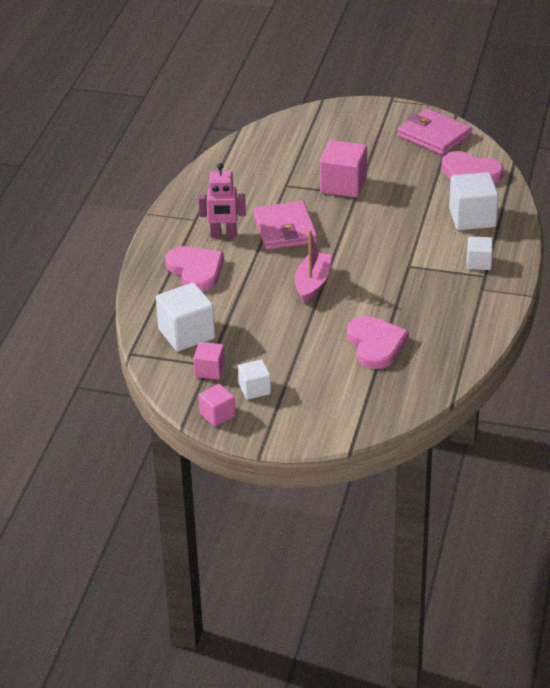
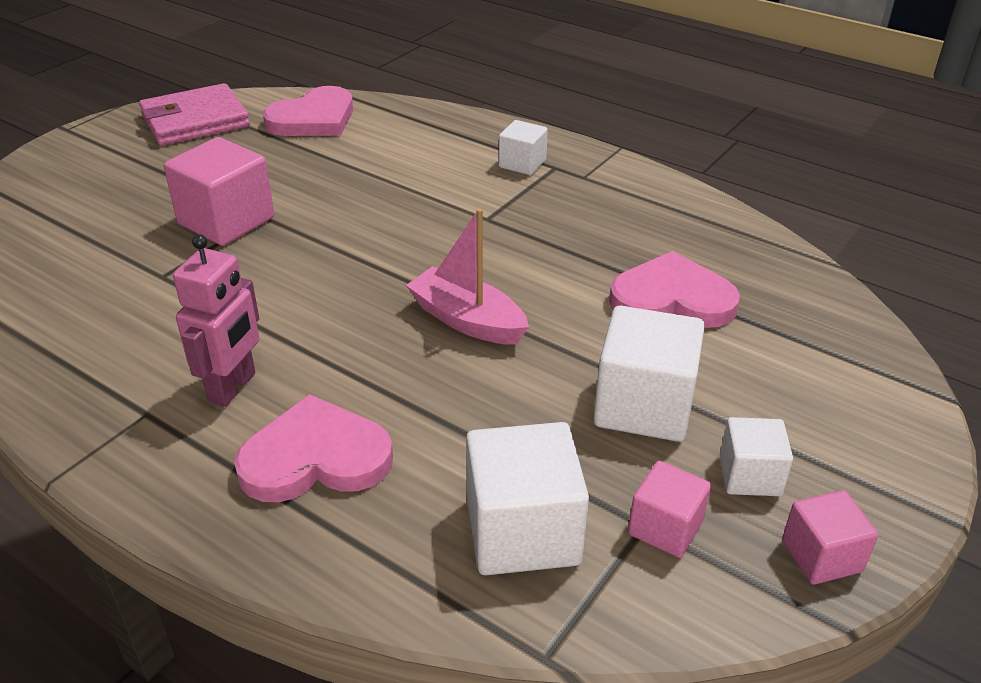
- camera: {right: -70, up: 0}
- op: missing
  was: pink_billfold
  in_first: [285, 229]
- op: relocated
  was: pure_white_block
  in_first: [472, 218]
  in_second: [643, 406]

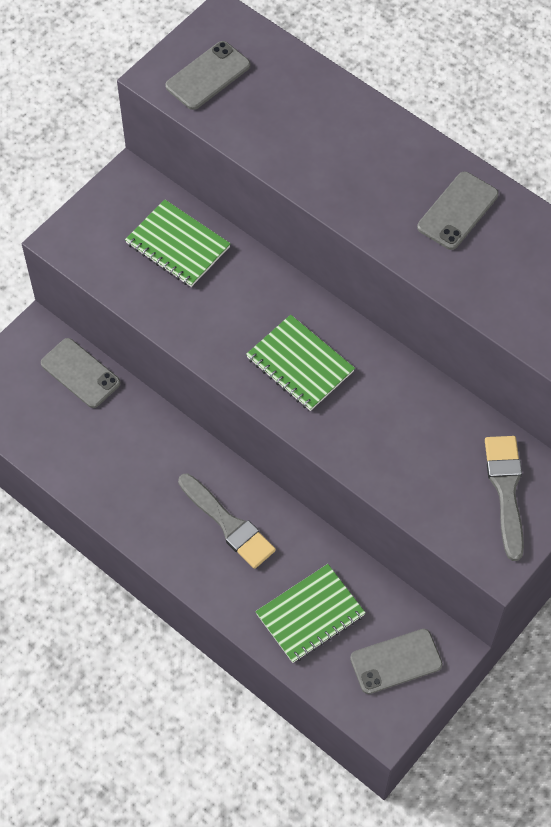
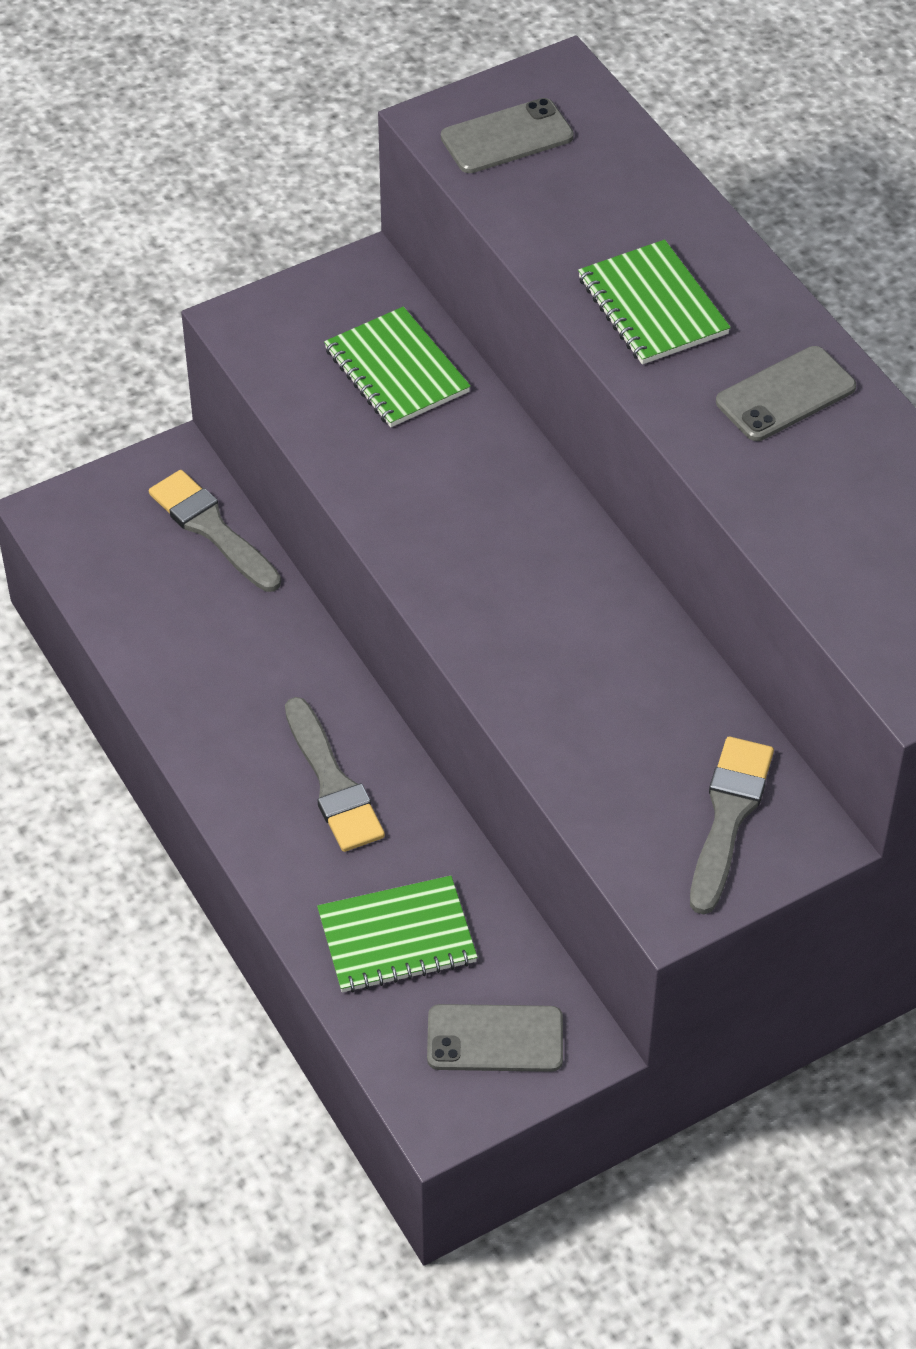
- camera: {right: 20, up: -10}
- op: relocated
  was: leaf-green_exercise_book
  in_first: [300, 364]
  in_second: [652, 306]
- op: exchanged
  was: gray_phone
  now: gray_brush
  in_first: [80, 373]
  in_second: [212, 529]

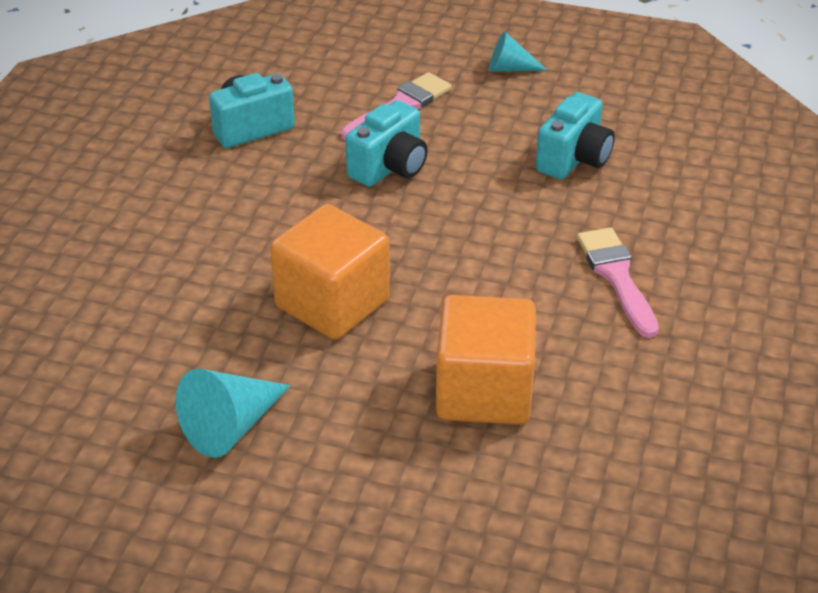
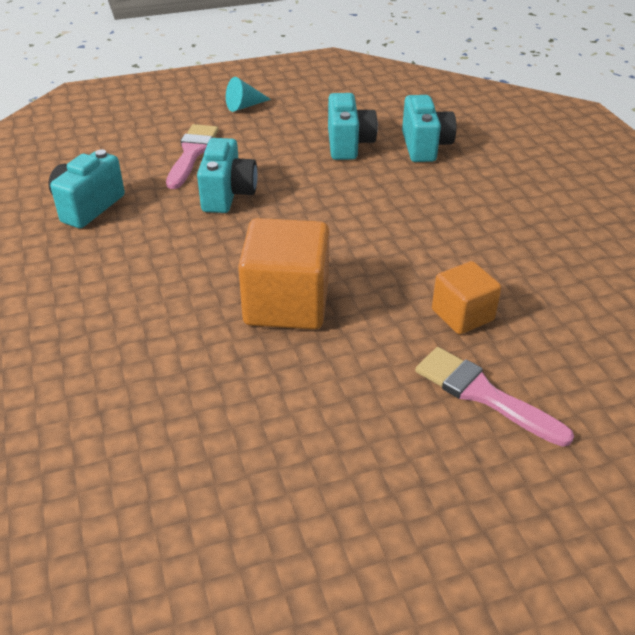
- camera: {right: -35, up: 0}
- op: missing
  was: aqua_solid_cone
  in_first: [232, 426]
- op: appeared
  now: aqua_photo_camera
  in_second: [425, 146]
- op: relocated
  was: pink_brush
  in_first: [617, 277]
  in_second: [484, 395]
- op: size
  was: bright_orange_block
  in_first: [484, 392]
  in_second: [462, 315]
  ratio: 0.59

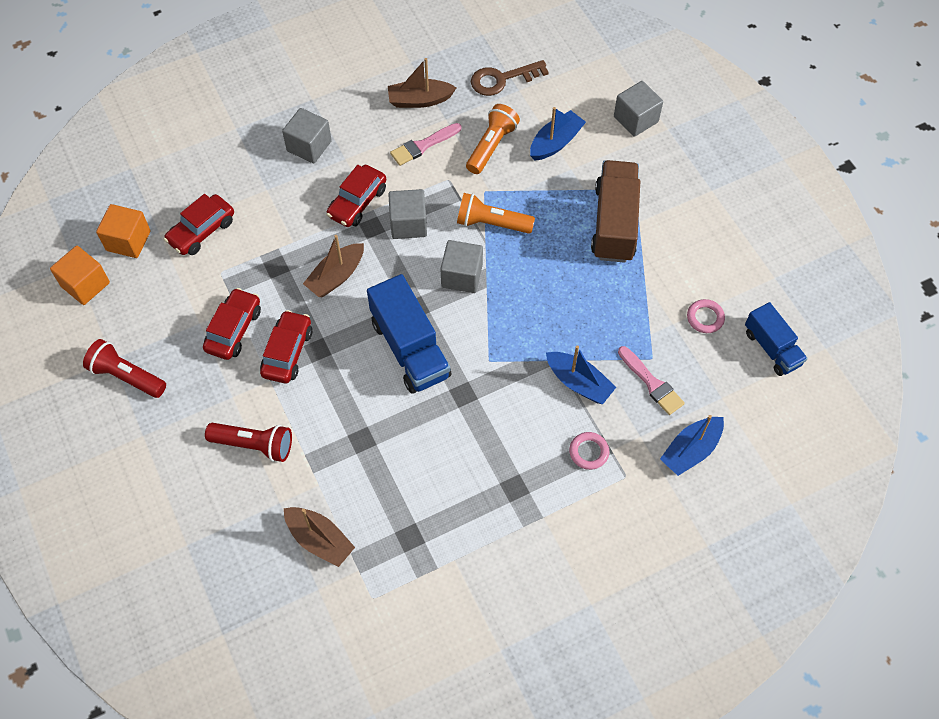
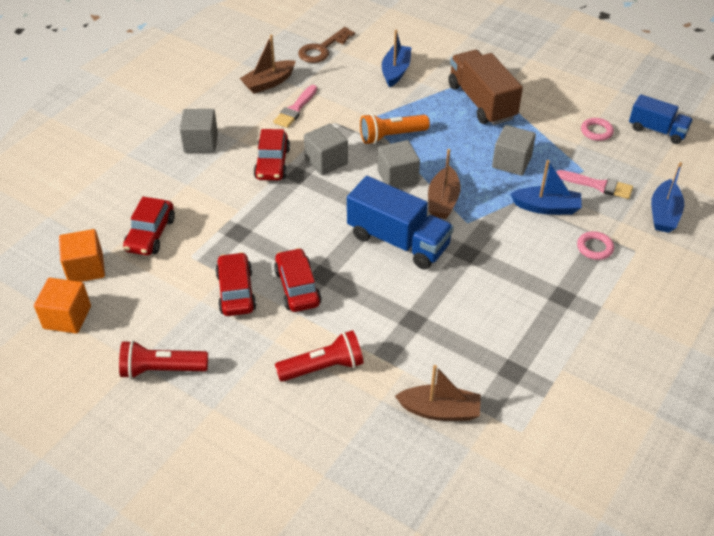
- camera: {right: -30, up: -15}
- op: missing
  was: bright_orange_pocket_torch
  in_first: [491, 146]
- op: relocated
  was: russet_sailboat
  in_first: [336, 276]
  in_second: [443, 201]
- op: relocated
  was: gray_block
  in_first: [636, 119]
  in_second: [511, 162]

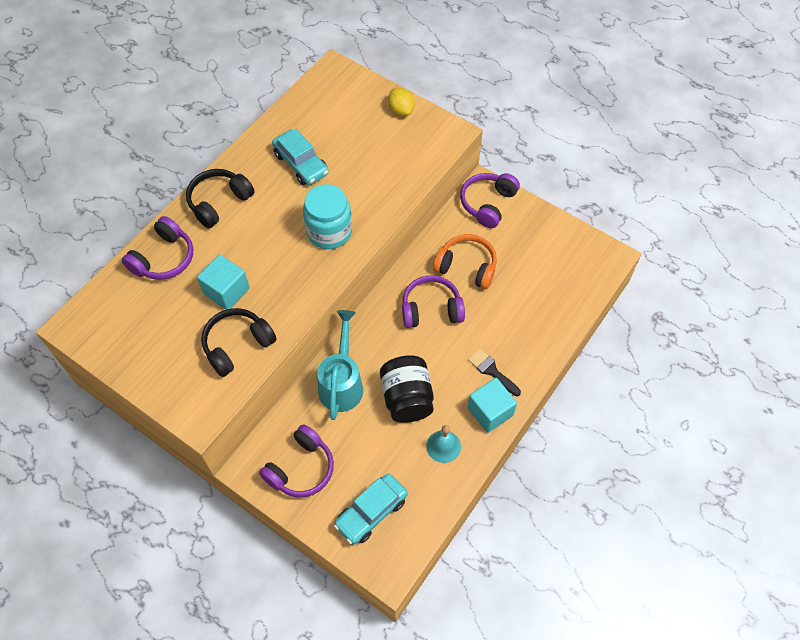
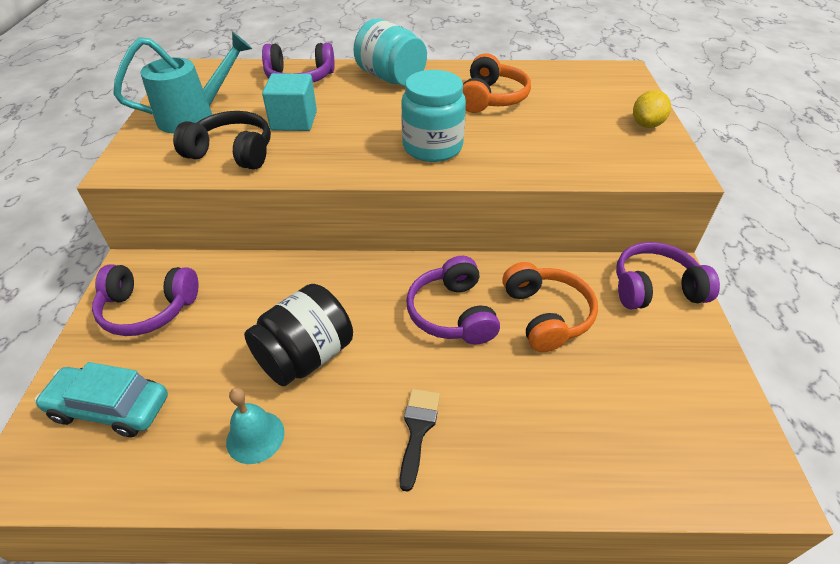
- camera: {right: 55, up: -15}
- op: missing
  was: aqua_block
  in_first: [490, 412]
- op: relocated
  was: aqua_watering_can
  in_first: [342, 383]
  in_second: [195, 116]
- op: exchanged
  was: jet-black_headset
  now: aqua_jam_jar
  in_first: [219, 202]
  in_second: [391, 78]
- op: exchanged
  was: aqua_car
  now: bright_orange_headset
  in_first: [301, 164]
  in_second: [491, 98]
- op: spun
  was: violet_headset
  in_first: [431, 309]
  in_second: [452, 313]
  clockwise: -150

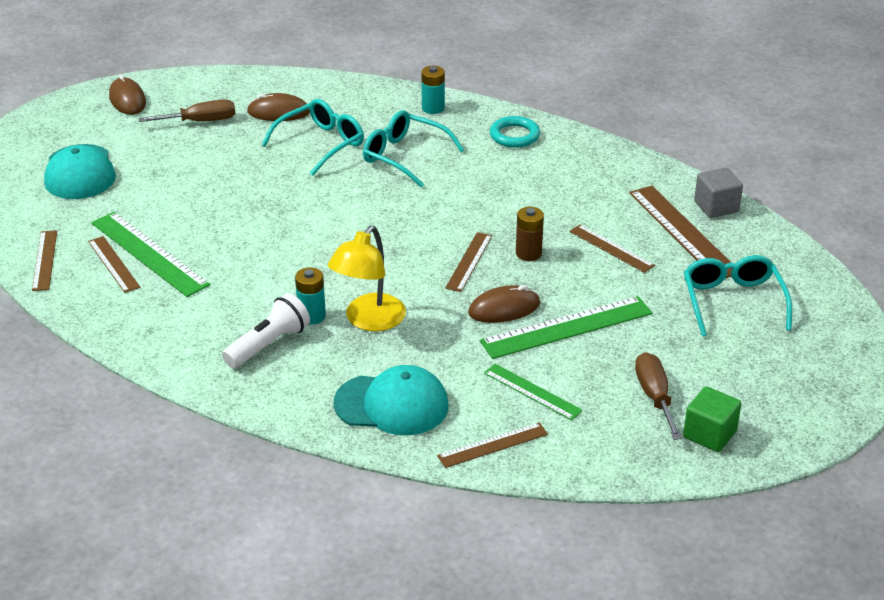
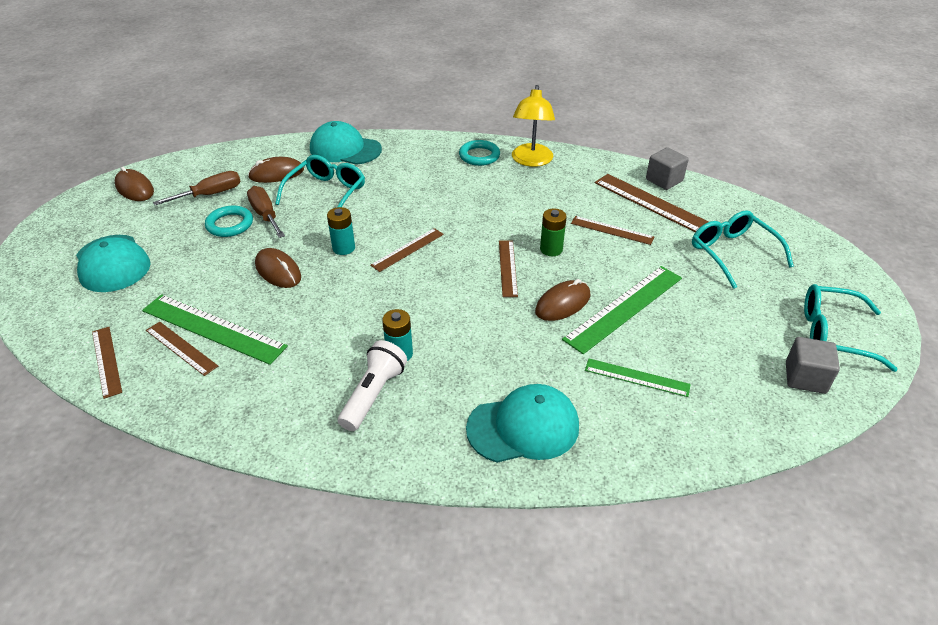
- camera: {right: -20, up: 5}
- op: appeared
  now: aqua_ring
  in_second: [230, 224]
- op: appeared
  now: russet_computer_mouse
  in_second: [278, 271]
- op: appeared
  now: aqua_peaked_cap
  in_second: [345, 149]
- op: relocated
  was: yellow_lamp
  in_first: [369, 321]
  in_second: [531, 161]
- op: relocated
  was: aqua_spectacles
  in_first: [405, 156]
  in_second: [834, 334]
- op: relocated
  was: aqua_AA_battery
  in_first: [433, 108]
  in_second: [343, 248]
- op: relocated
  was: russet_ruler
  in_first: [493, 445]
  in_second: [407, 249]
- op: relocated
  was: russet_flat_screwdriver
  in_first: [655, 396]
  in_second: [265, 215]
- op: colour
  was: russet_AA_battery
  now: leaf-green_AA_battery
  in_first: [528, 253]
  in_second: [551, 249]
- op: colour
  was: leaf-green_block
  now: gray_block
  in_first: [709, 434]
  in_second: [805, 378]

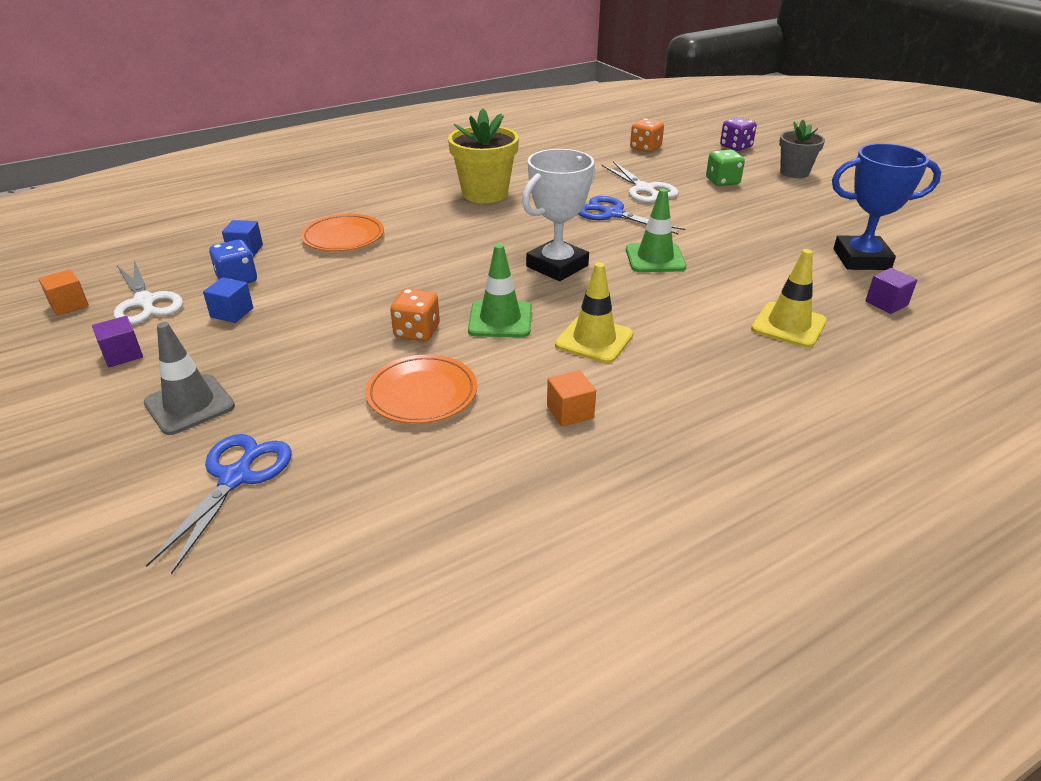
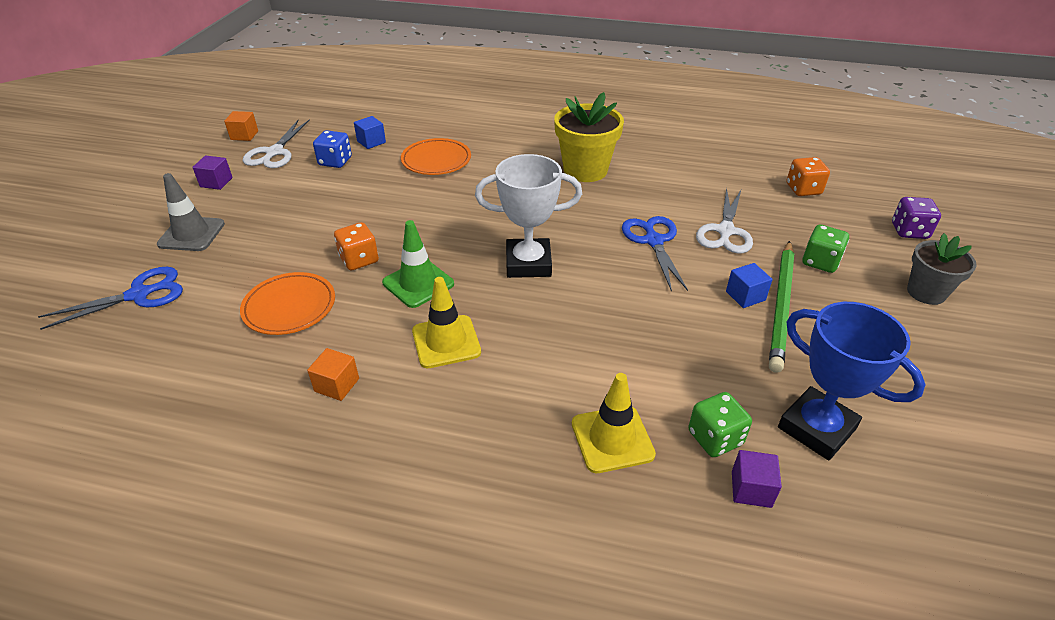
- camera: {right: 45, up: 5}
- op: missing
  was: leaf-green_traffic_cone
  in_first: [655, 258]
- op: appeared
  now: leaf-green_dice
  in_second: [715, 438]
- op: appeared
  now: leaf-green_wooden_pencil
  in_second: [781, 306]
- op: relocated
  was: blue_block
  in_first: [232, 313]
  in_second: [745, 296]

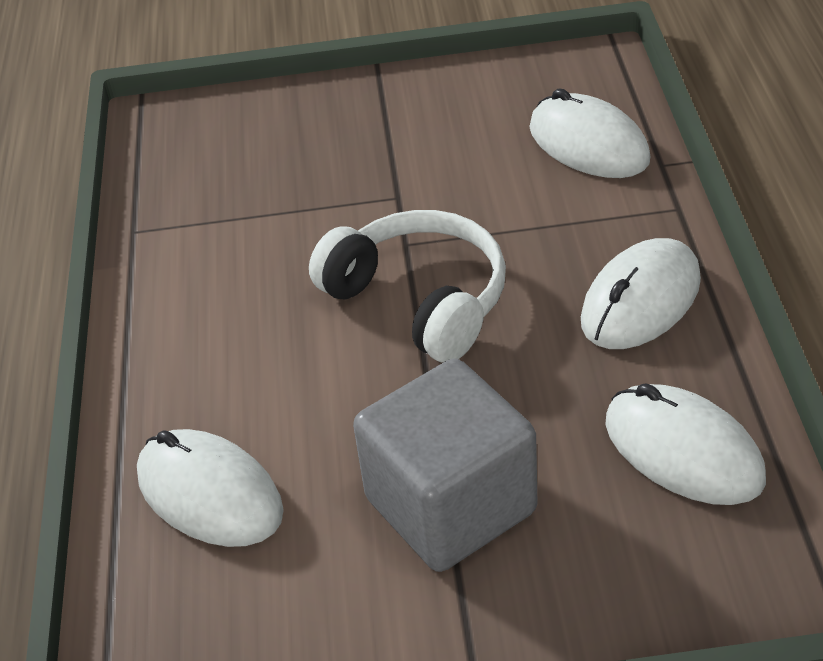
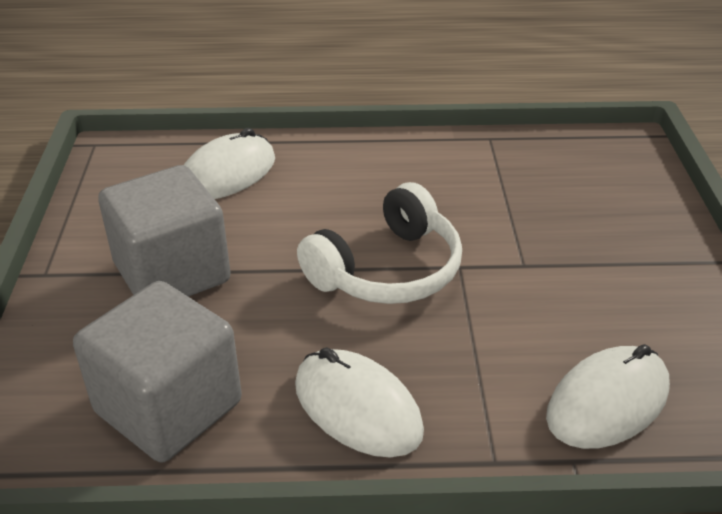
- camera: {right: 90, up: -5}
- op: exchanged
  was: pure_white_computer_mouse
  now: gray_block
  in_first: [683, 451]
  in_second: [168, 407]

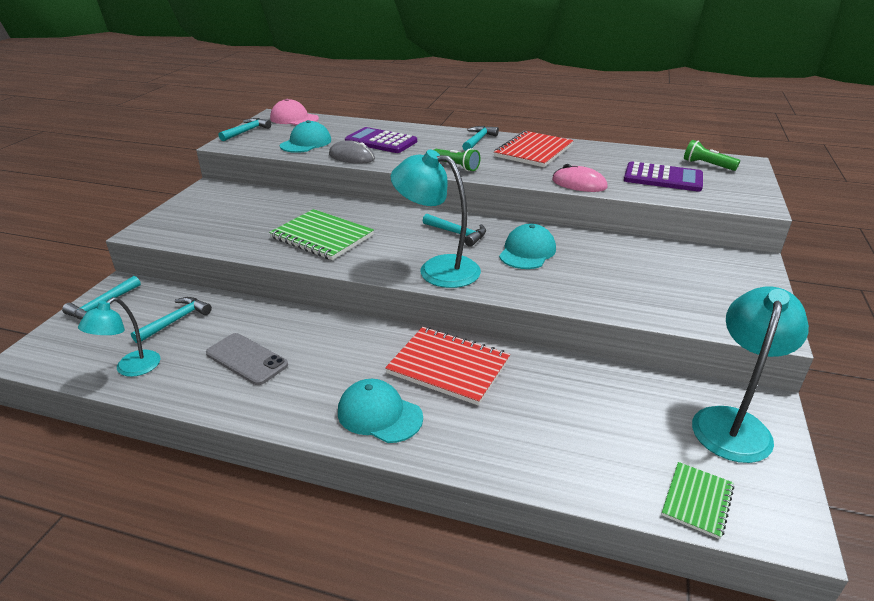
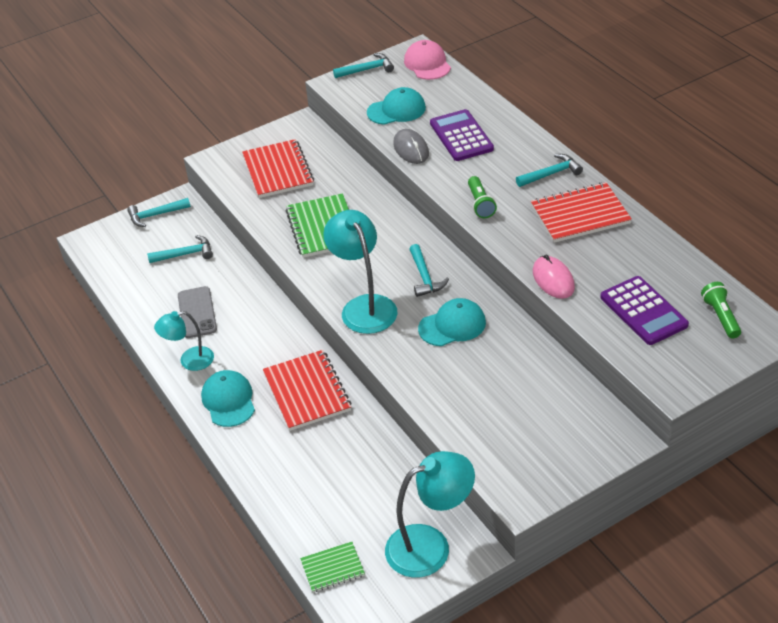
- camera: {right: 45, up: 10}
- op: appeared
  now: crimson_exercise_book
  in_second: [278, 171]
- op: relocated
  was: aqua_lamp
  in_first: [131, 369]
  in_second: [189, 361]

